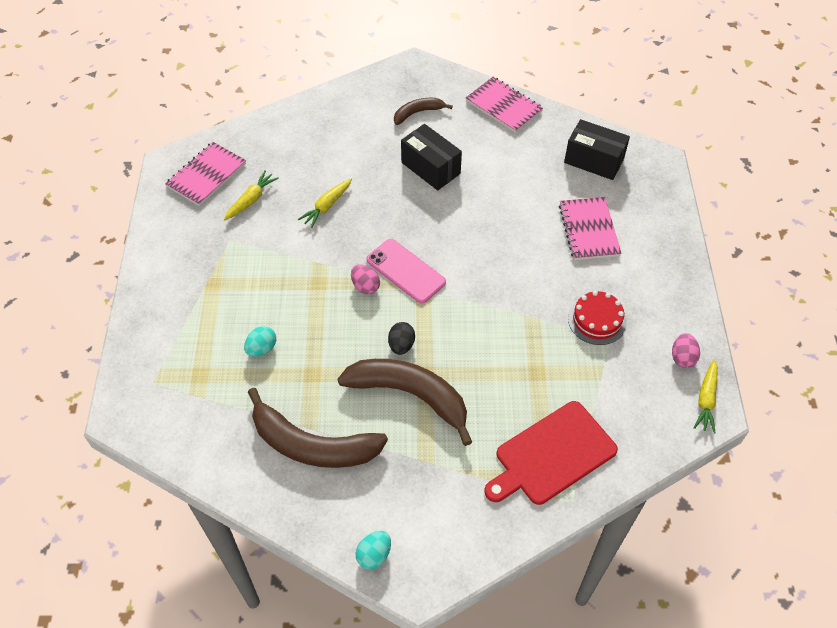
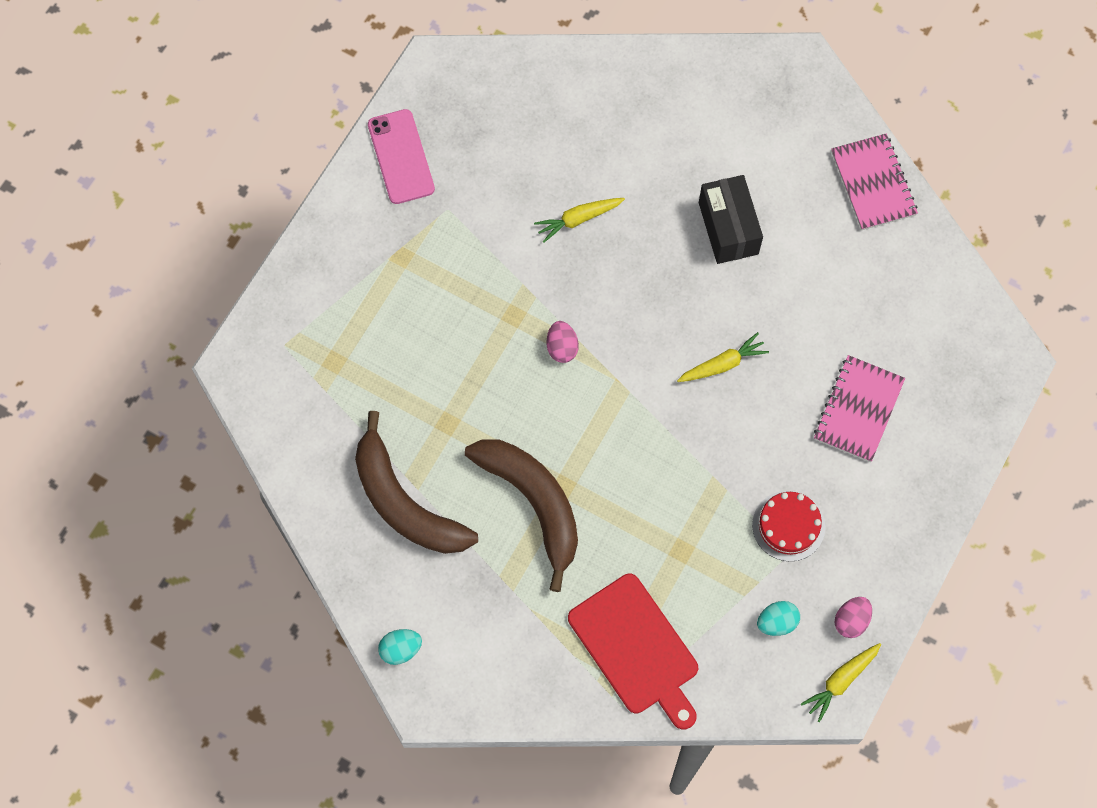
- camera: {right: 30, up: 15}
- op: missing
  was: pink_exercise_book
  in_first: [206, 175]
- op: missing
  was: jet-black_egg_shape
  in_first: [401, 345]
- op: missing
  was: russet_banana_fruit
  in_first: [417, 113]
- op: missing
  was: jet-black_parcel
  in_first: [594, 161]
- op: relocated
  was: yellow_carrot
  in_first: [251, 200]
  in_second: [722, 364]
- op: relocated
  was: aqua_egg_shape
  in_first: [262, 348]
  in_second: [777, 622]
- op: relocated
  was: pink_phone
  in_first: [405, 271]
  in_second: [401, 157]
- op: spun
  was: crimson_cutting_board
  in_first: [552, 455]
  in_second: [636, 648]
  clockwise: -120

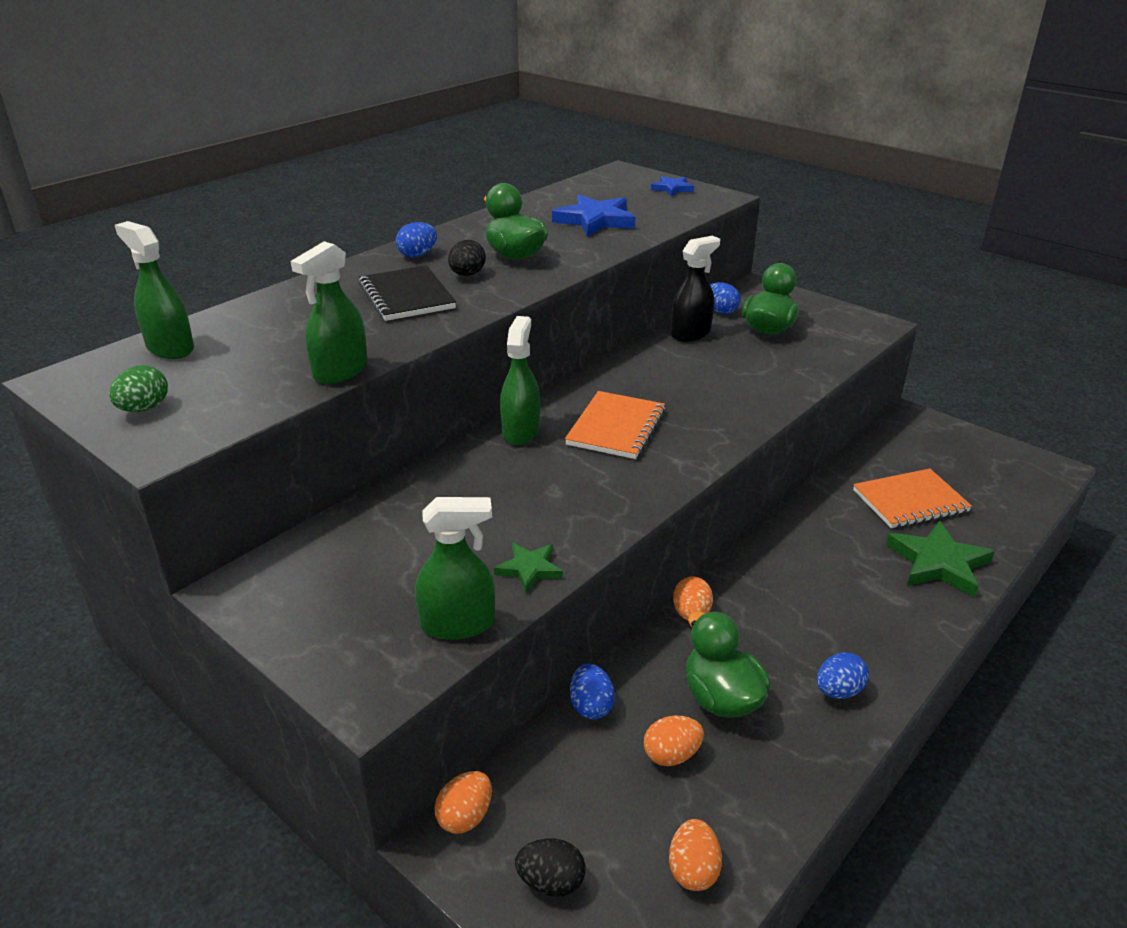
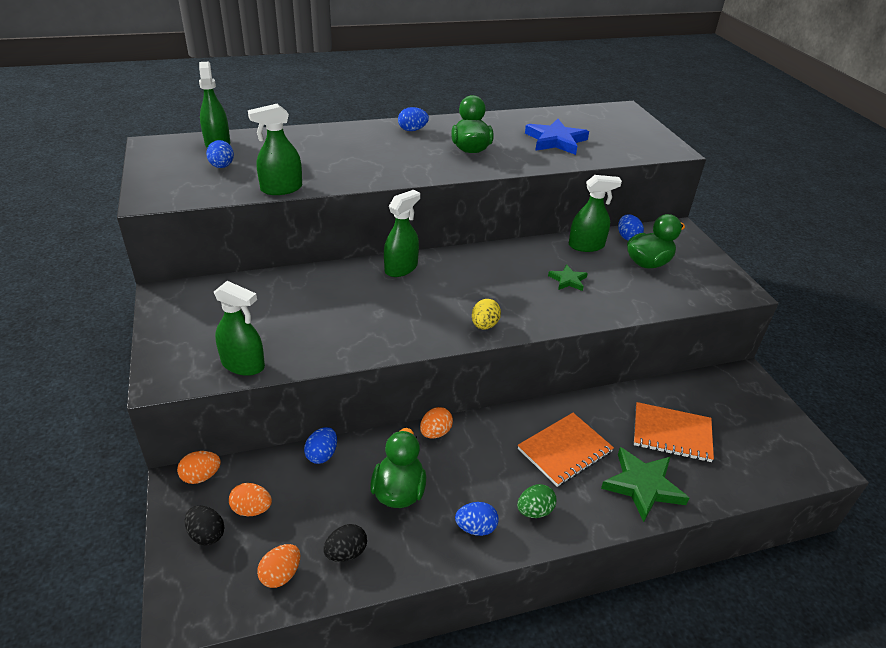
- camera: {right: 30, up: 5}
- op: missing
  was: jet-black_exercise_book
  in_first: [406, 296]
- op: missing
  was: blue_star
  in_first: [672, 188]
- op: appeared
  now: blue_egg_shape
  in_second: [222, 166]
- op: appeared
  now: yellow_egg_shape
  in_second: [484, 325]
- op: relocated
  was: leaf-green_egg_shape
  in_first: [144, 408]
  in_second: [534, 511]
- op: relocated
  was: jet-black_egg_shape
  in_first: [467, 274]
  in_second: [346, 553]
- op: relocated
  was: leaf-green_star
  in_first: [529, 569]
  in_second: [568, 280]
- op: relocated
  was: bright_orange_exercise_book
  in_first: [616, 428]
  in_second: [565, 451]
- op: relocated
  was: bright_orange_egg_shape
  in_first: [671, 755]
  in_second: [252, 509]
- op: colour
  was: jet-black_spray_bottle
  now: leaf-green_spray_bottle
  in_first: [691, 333]
  in_second: [586, 246]

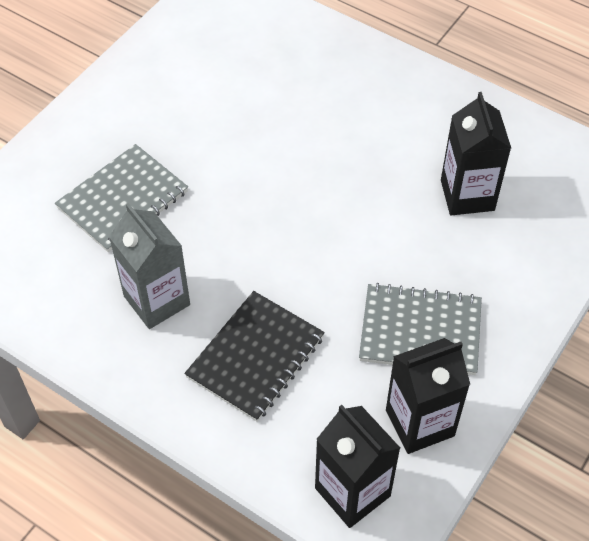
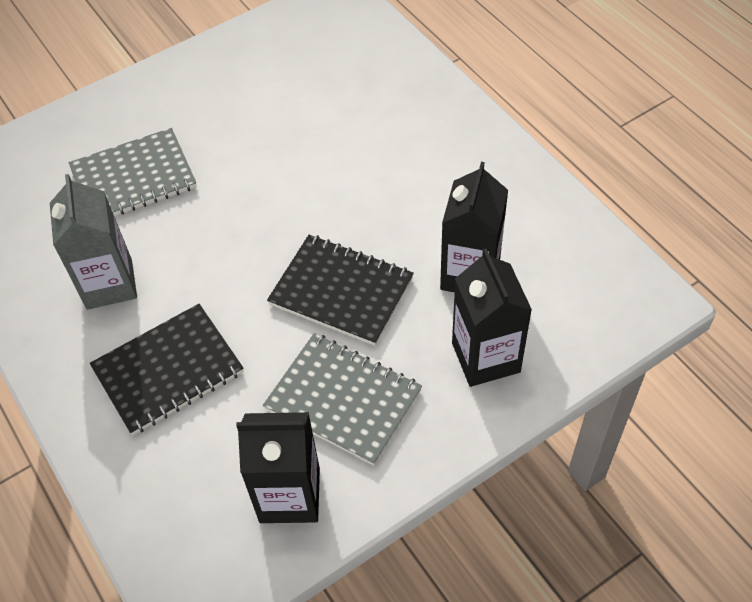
- camera: {right: 25, up: 0}
- op: appeared
  now: jet-black_exercise_book
  in_second: [341, 291]
- op: relocated
  was: jet-black_carton
  in_first: [352, 492]
  in_second: [485, 357]

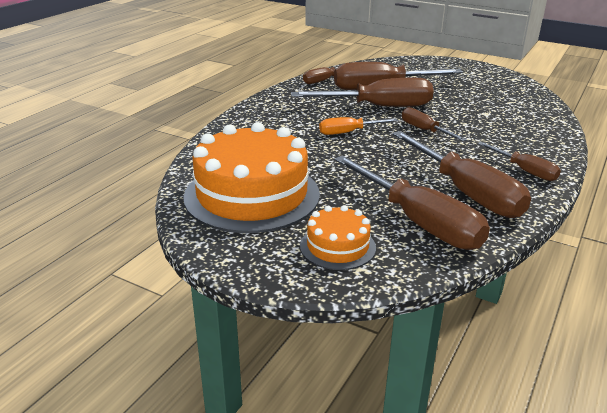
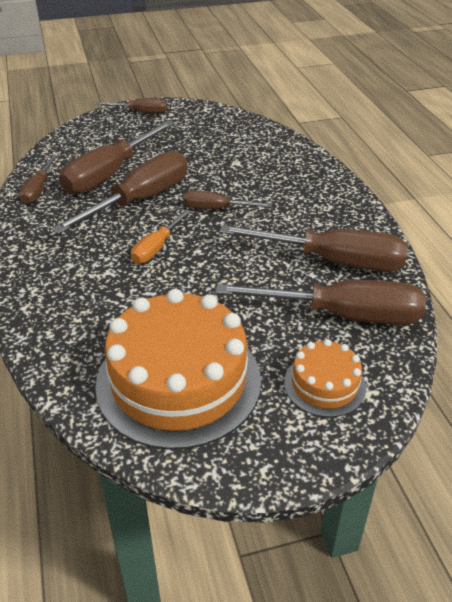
- camera: {right: -45, up: 10}
- op: relocated
  was: russet_flat_screwdriver
  in_first: [525, 171]
  in_second: [141, 112]

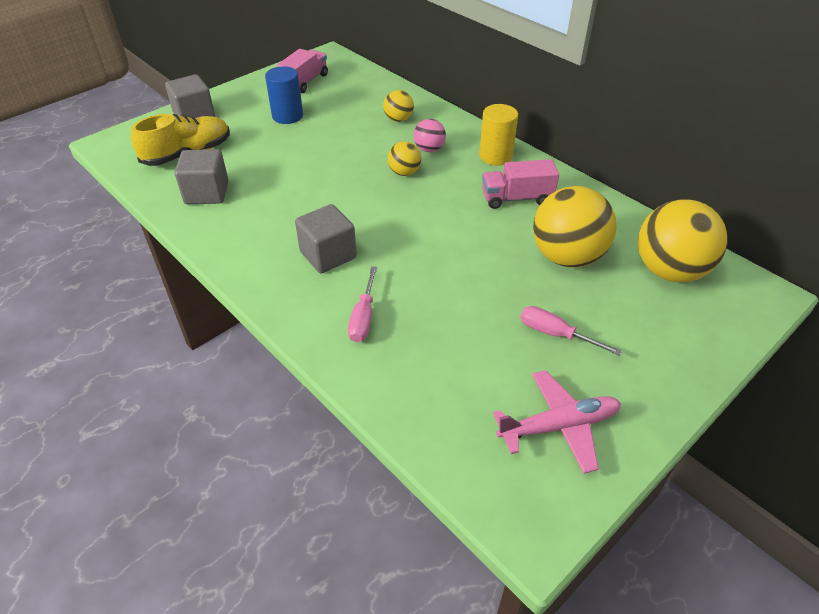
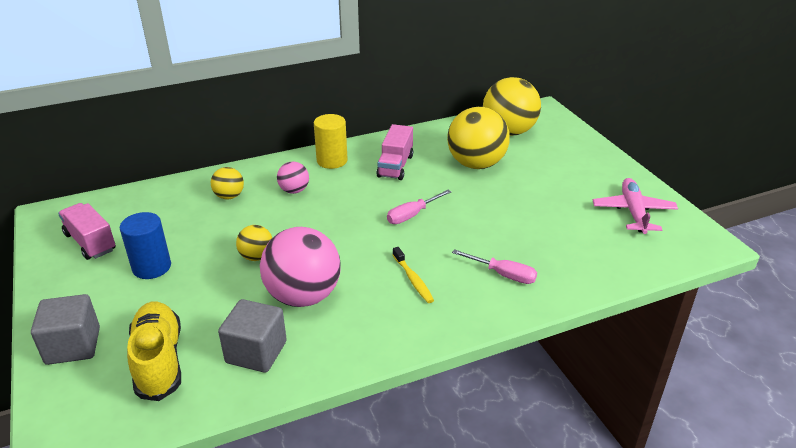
- camera: {right: -70, up: -10}
- op: appeared
  now: pink_ball
  in_second: [303, 296]
- op: relocated
  was: yellow_ball
  in_first: [404, 172]
  in_second: [256, 257]
- op: relocated
  was: pink_flat_screwdriver
  in_first: [555, 334]
  in_second: [412, 215]
- op: exchanged
  was: gray_block
  now: yellow_tooth_brush
  in_first: [328, 255]
  in_second: [413, 280]

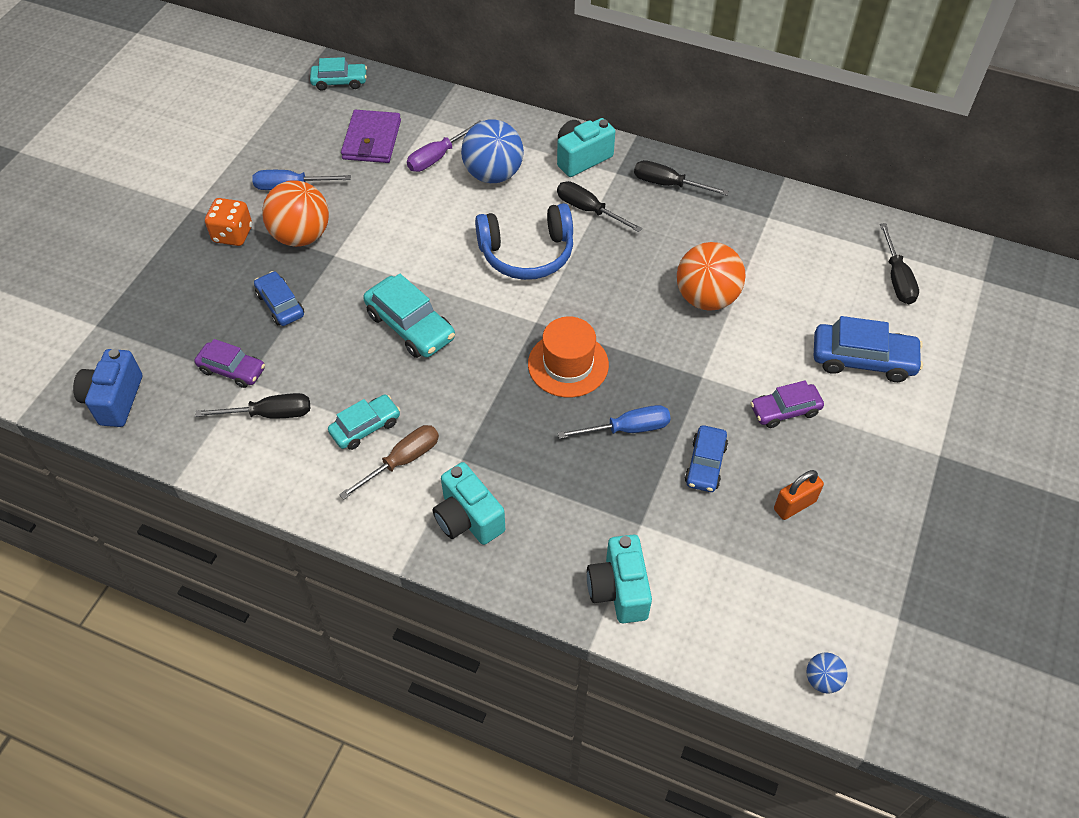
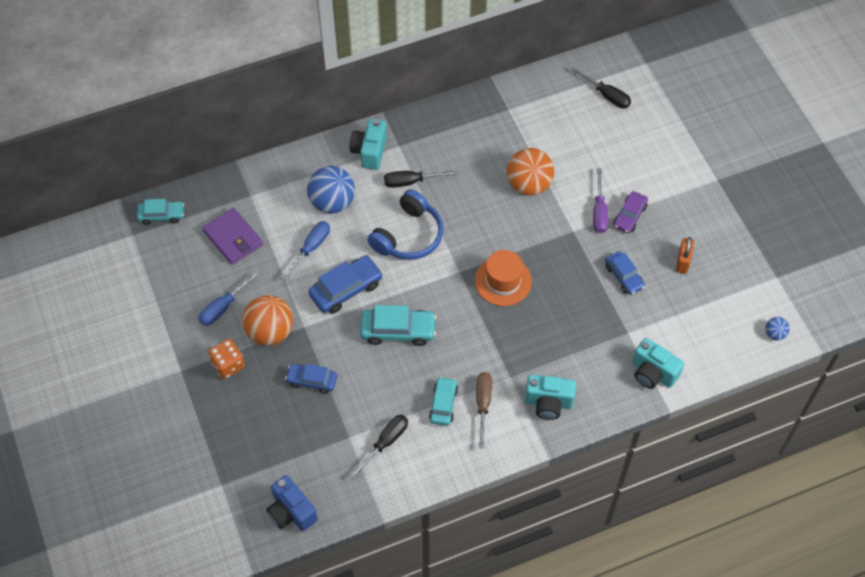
- camera: {right: -45, up: 5}
- op: missing
  was: violet_car
  in_first: [232, 370]
- op: missing
  was: jet-black_flat_screwdriver
  in_first: [668, 184]
- op: relocated
  was: violet_flat_screwdriver
  in_first: [437, 157]
  in_second: [599, 211]
- op: relocated
  was: blue_flat_screwdriver
  in_first: [627, 429]
  in_second: [311, 248]
- op: relocated
  was: blue_car
  in_first: [863, 359]
  in_second: [346, 289]
- op: spun
  was: aqua_car
  in_first: [339, 82]
  in_second: [161, 215]
  clockwise: 45

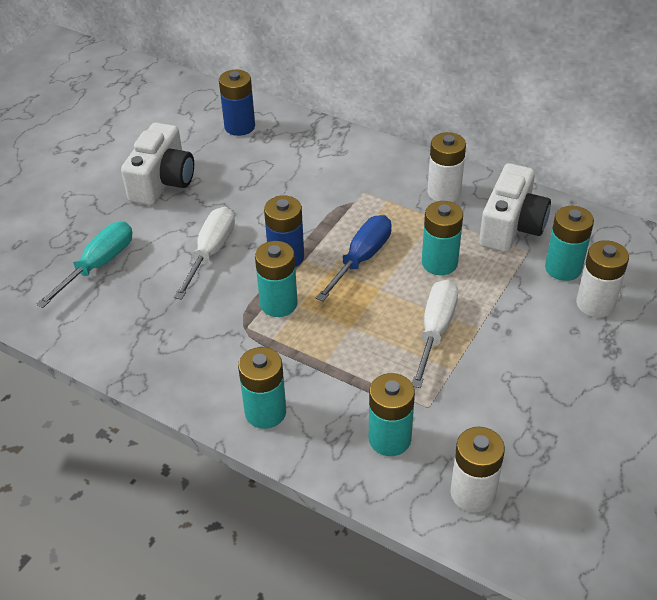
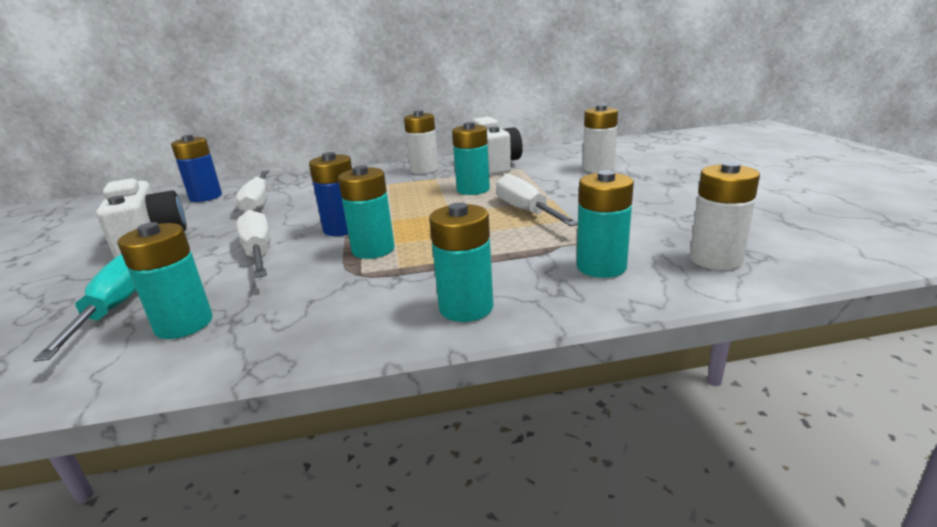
- camera: {right: -40, up: -20}
- op: missing
  was: blue_flat_screwdriver
  in_first: [361, 259]
- op: appeared
  now: pure_white_flat_screwdriver
  in_second: [258, 203]
- op: relocated
  was: aqua_AA_battery
  in_first: [563, 268]
  in_second: [184, 324]

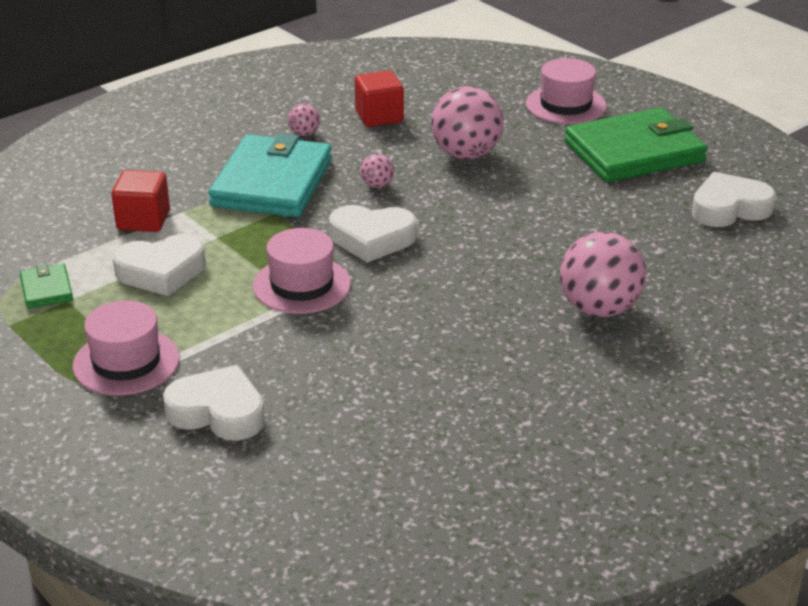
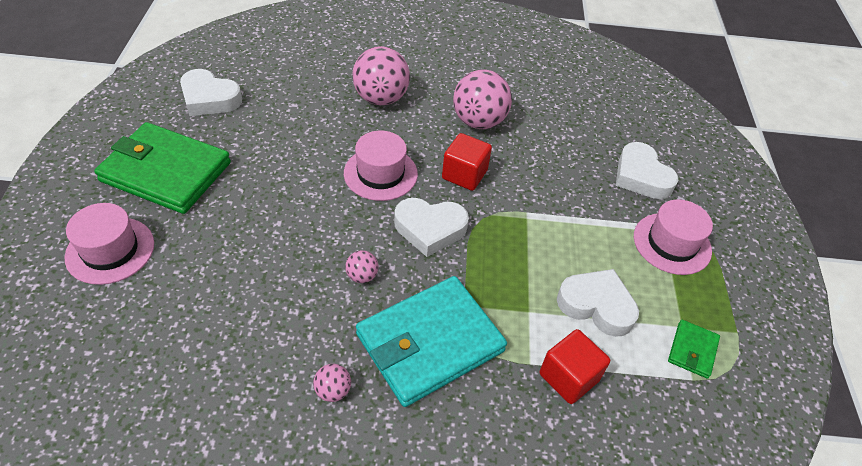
- camera: {right: -140, up: 15}
- op: relocated
  was: pink_top_hat
  in_first: [302, 285]
  in_second: [380, 173]
- op: relocated
  was: crimson_block
  in_first: [379, 116]
  in_second: [464, 174]
- op: relocated
  was: pink_ball
  in_first: [466, 154]
  in_second: [479, 121]
- op: spun
  was: pure_white_heart_shape
  in_first: [372, 239]
  in_second: [430, 229]
  clockwise: 135

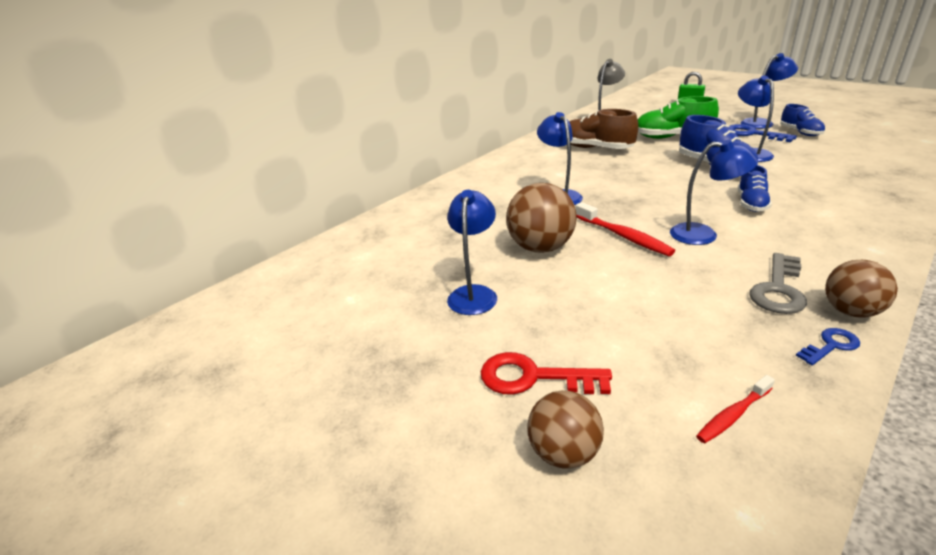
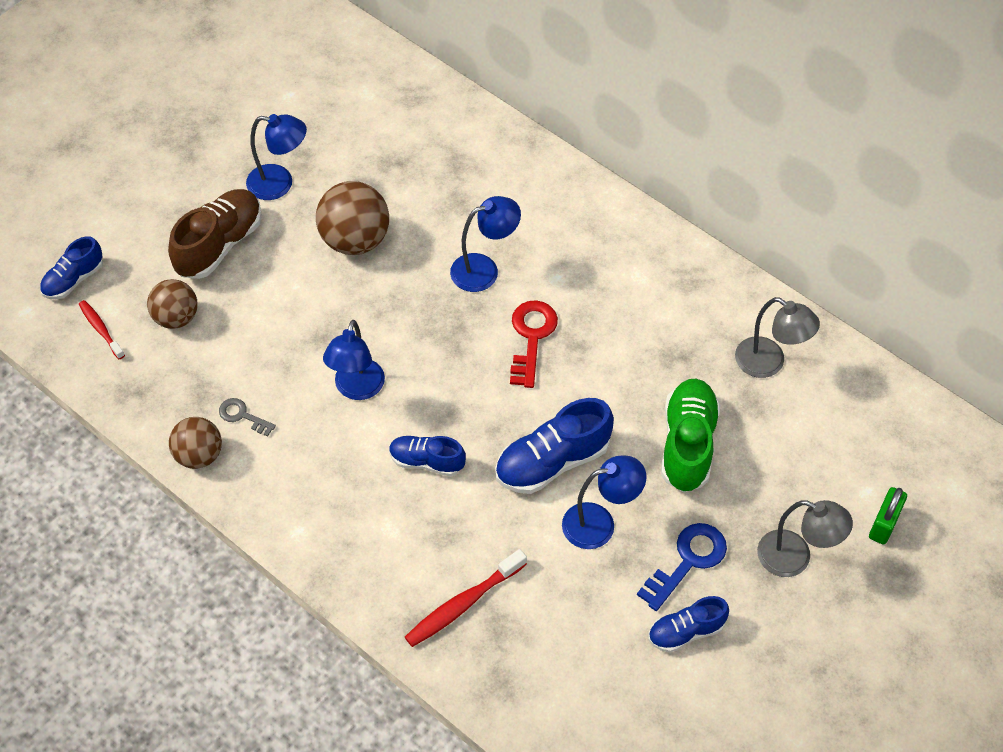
- camera: {right: 85, up: 25}
- op: missing
  was: blue_lamp
  in_first: [762, 123]
- op: missing
  was: blue_latchkey
  in_first: [831, 346]
- op: appeared
  now: blue_lace-up_shoe
  in_second: [73, 279]
- op: appeared
  now: gray_lamp
  in_second: [795, 558]
- op: relocated
  was: crimson_latchkey
  in_first: [534, 377]
  in_second: [531, 337]
- op: relocated
  was: russet_ball
  in_first: [563, 453]
  in_second: [176, 317]
- op: relocated
  was: russet_lace-up_shoe
  in_first: [595, 148]
  in_second: [219, 244]
- op: relocated
  was: crimson_tooth_brush
  in_first: [624, 236]
  in_second: [462, 604]
- op: size
  was: gray_latchkey
  in_first: [778, 289]
  in_second: [242, 416]
  ratio: 0.58

